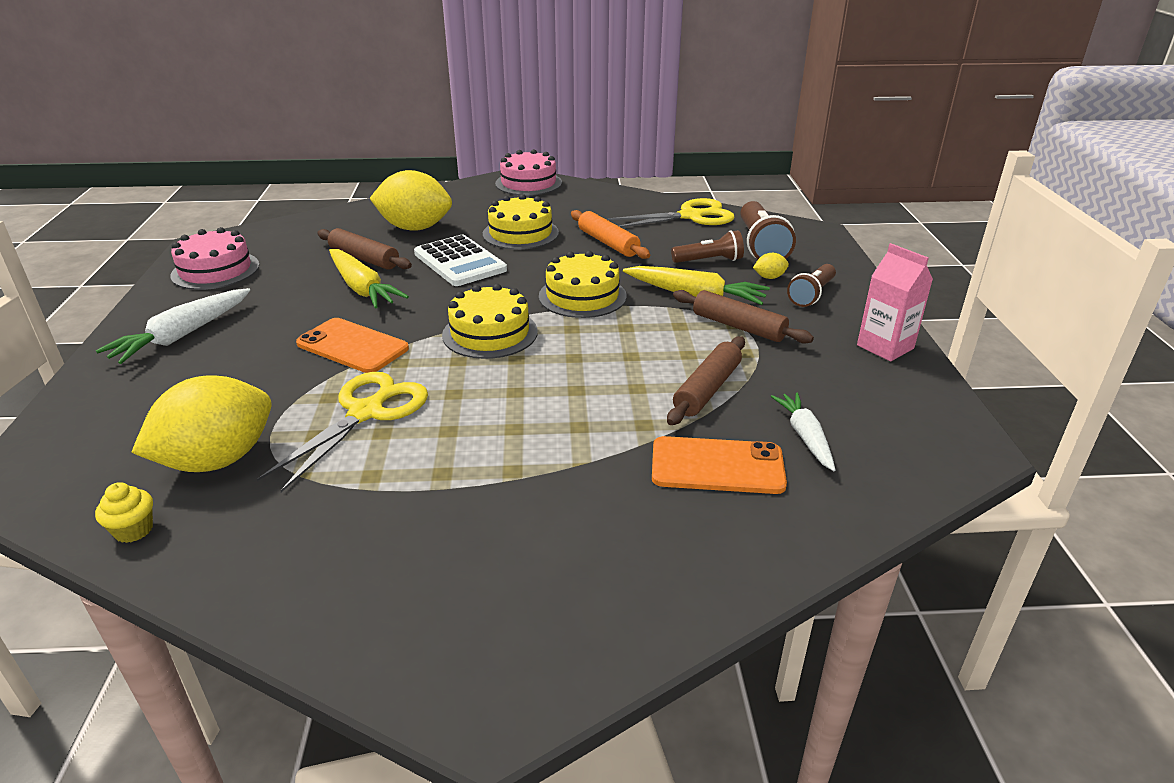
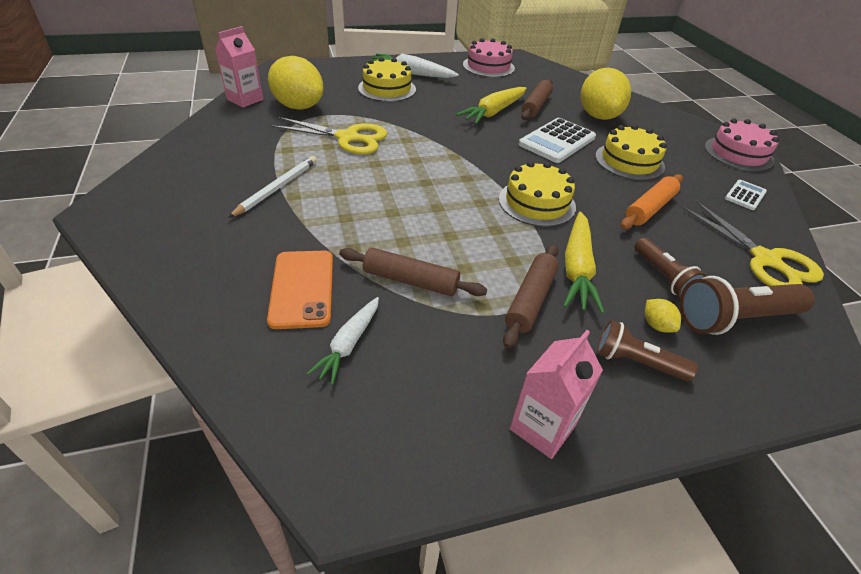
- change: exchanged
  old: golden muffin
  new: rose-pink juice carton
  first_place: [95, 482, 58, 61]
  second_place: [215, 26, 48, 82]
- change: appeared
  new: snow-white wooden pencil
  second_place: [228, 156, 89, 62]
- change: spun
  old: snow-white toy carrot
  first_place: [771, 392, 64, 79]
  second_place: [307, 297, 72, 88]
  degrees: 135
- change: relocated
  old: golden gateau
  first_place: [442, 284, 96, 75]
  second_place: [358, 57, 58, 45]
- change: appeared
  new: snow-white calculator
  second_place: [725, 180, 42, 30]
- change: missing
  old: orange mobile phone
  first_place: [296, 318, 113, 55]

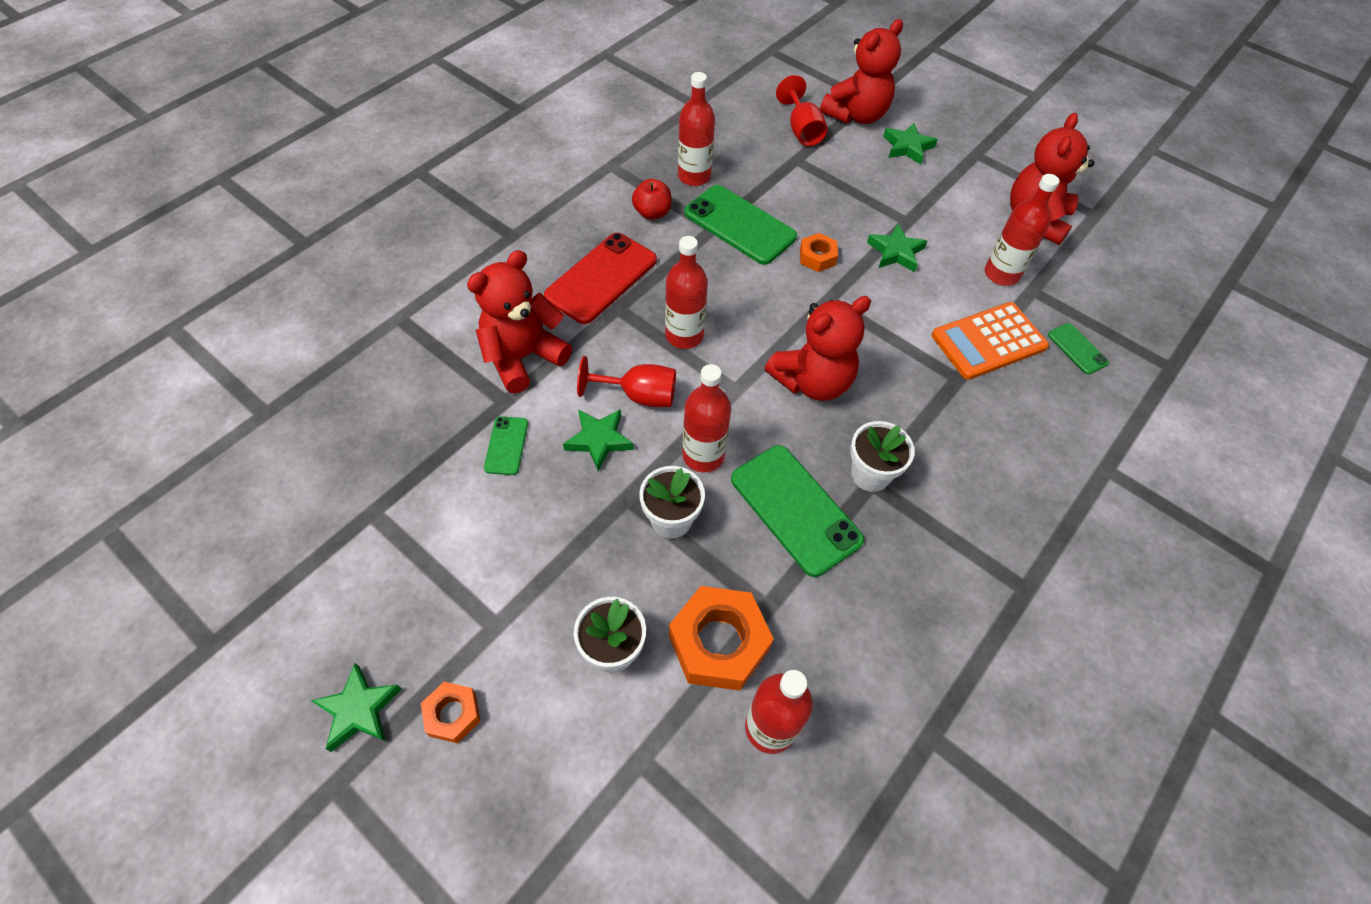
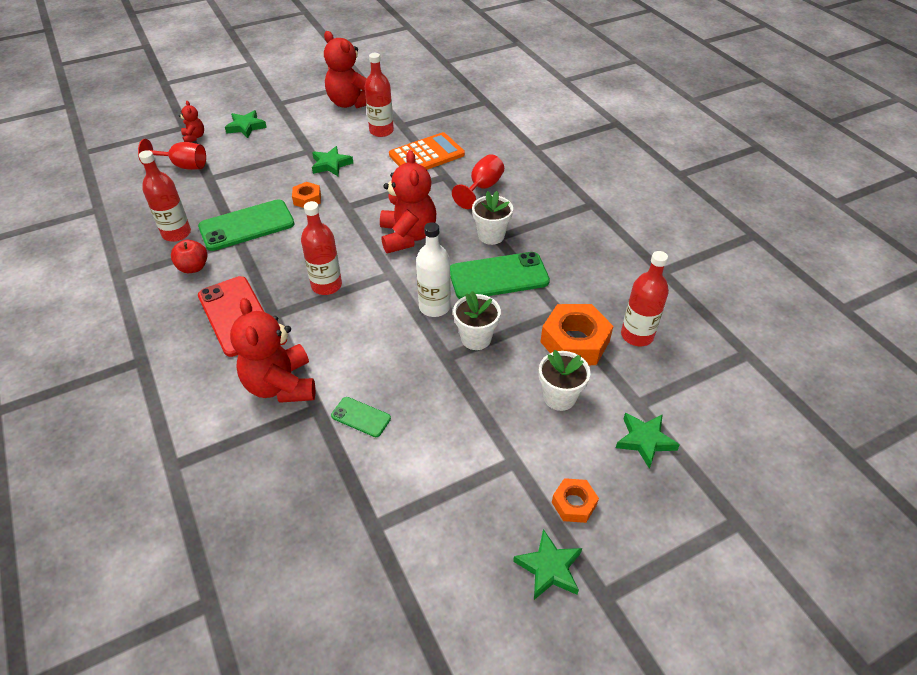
- change: size
  old: scarlet teddy
  first_place: [820, 19, 83, 105]
  second_place: [179, 101, 25, 41]
  factor: 0.48
- change: spun
  old: orange calculator
  first_place: [932, 302, 117, 78]
  second_place: [389, 132, 76, 38]
  degrees: -120
- change: colour
  old: scarlet drink bottle
  new: snow-white drink bottle
  first_place: [682, 364, 49, 108]
  second_place: [416, 222, 35, 95]
- change: relocated
  old: scarlet wine glass
  first_place: [577, 356, 99, 51]
  second_place: [452, 154, 52, 55]
- change: relocated
  old: leaf-green five-pointed star
  first_place: [563, 409, 71, 63]
  second_place: [616, 413, 64, 55]
- change: missing
  old: leaf-green mobile phone
  first_place: [1048, 323, 61, 51]

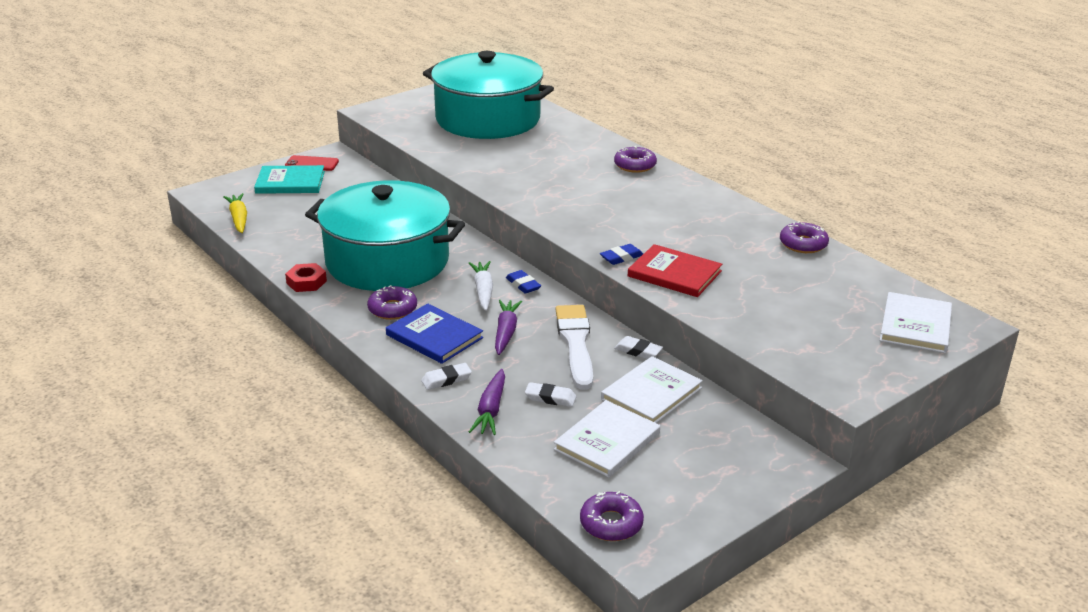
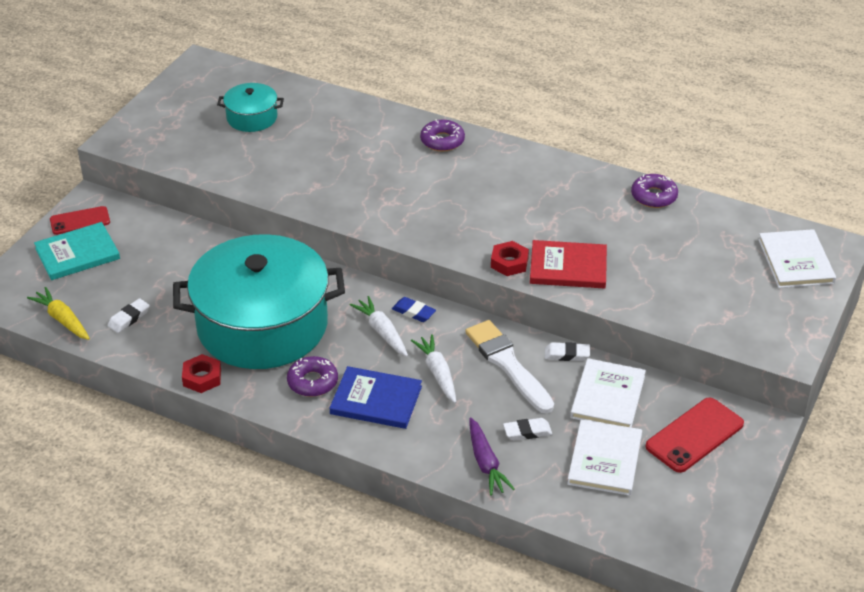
- change: relocated
  old: snow-white pencil eraser
  first_place: [421, 363, 51, 27]
  second_place: [108, 298, 42, 35]
- change: size
  old: teal pot
  first_place: [423, 51, 131, 88]
  second_place: [217, 83, 67, 49]
  factor: 0.44
- change: colour
  old: violet toy carrot
  new: snow-white toy carrot
  first_place: [495, 300, 27, 55]
  second_place: [411, 334, 45, 69]
- change: exchanged
  old: blue pencil eraser
  new: scarlet hex nut
  first_place: [600, 244, 43, 21]
  second_place: [491, 241, 38, 35]
- change: appeared
  new: scarlet mobile phone
  second_place: [646, 397, 98, 76]
- change: missing
  old: violet glazed donut
  first_place: [580, 491, 64, 50]

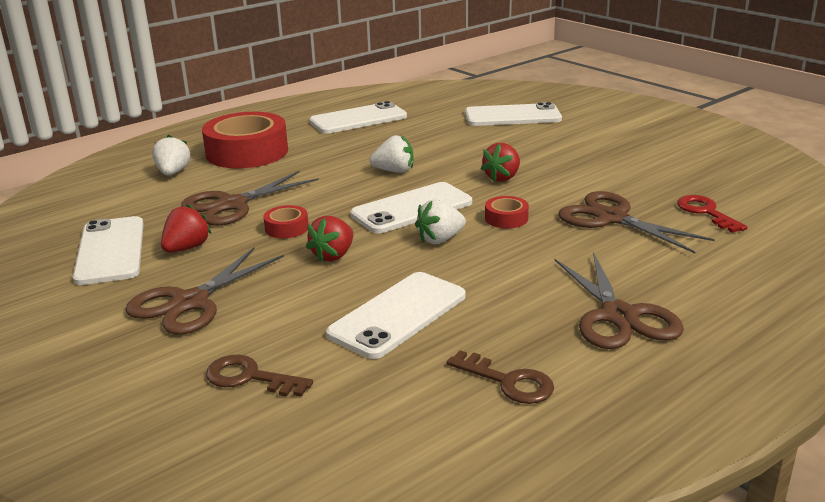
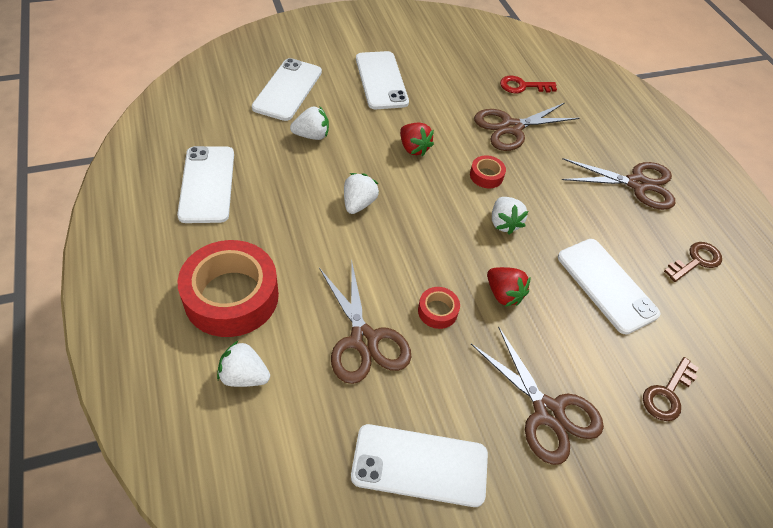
- change: appeared
  new: snow-white toy strawberry
  second_place: [290, 107, 39, 33]
- change: relocated
  old: snow-white mobile phone
  first_place: [350, 182, 122, 51]
  second_place: [356, 51, 53, 58]
- change: missing
  old: scarlet toy strawberry
  first_place: [161, 204, 51, 49]

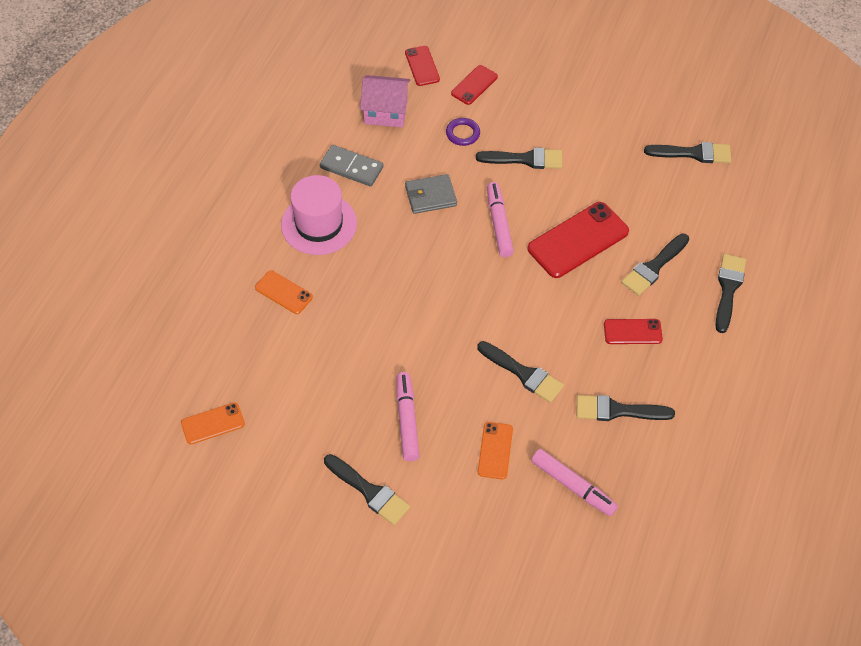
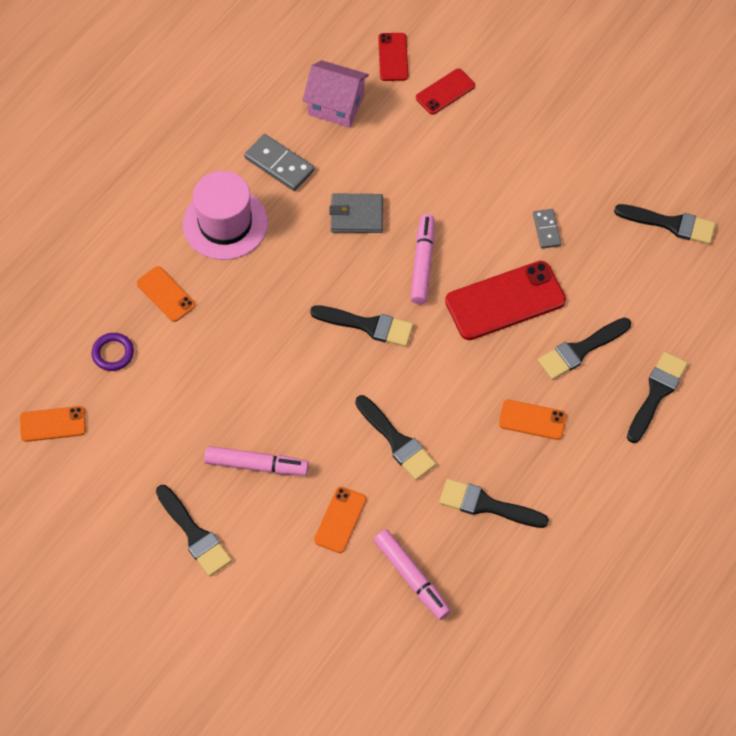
- change: relocated
  old: violet ring
  first_place: [446, 118, 34, 28]
  second_place: [91, 333, 43, 38]
- change: spun
  old: rose-pink marker
  first_place: [397, 372, 22, 89]
  second_place: [204, 446, 105, 30]
  degrees: 90
- change: relocated
  old: ebony brush
  first_place: [476, 148, 86, 21]
  second_place: [310, 305, 103, 42]
- change: colour
  old: scarlet mobile phone
  new: orange mobile phone
  first_place: [604, 319, 59, 25]
  second_place: [499, 400, 67, 40]
- change: appeared
  new: ash-grey domino
  second_place: [533, 209, 29, 40]

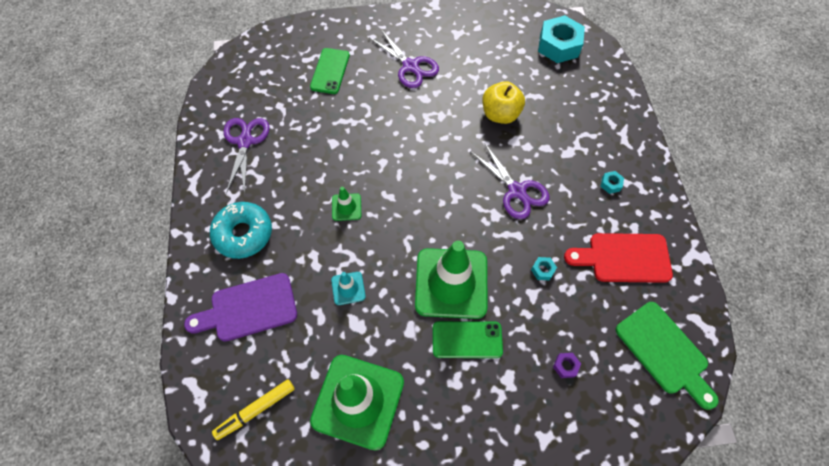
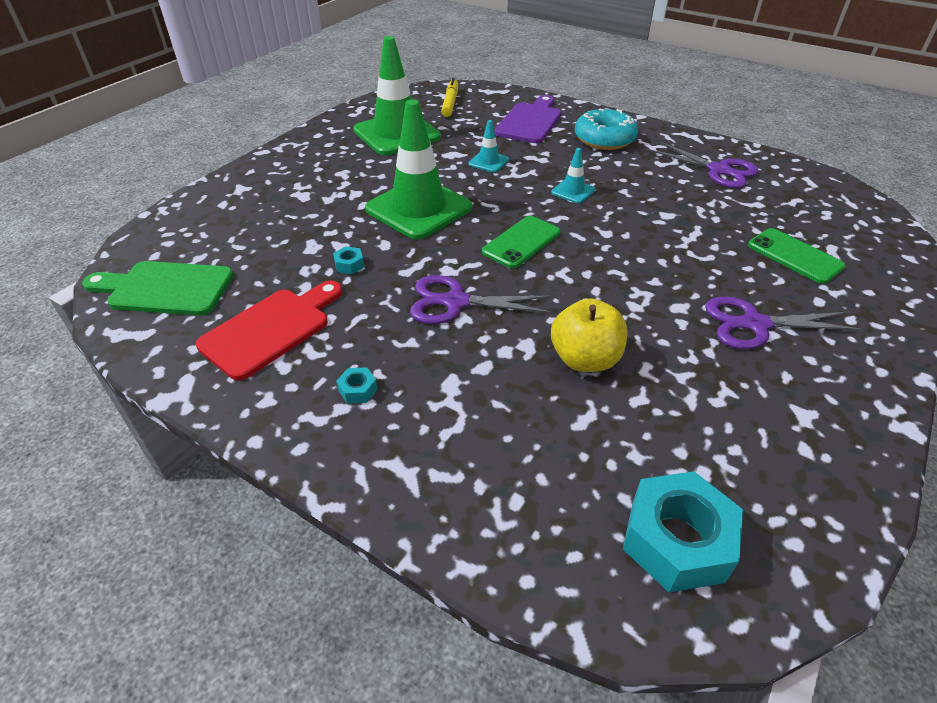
- change: relocated
  old: leaf-green mobile phone
  first_place: [433, 321, 70, 37]
  second_place: [482, 216, 78, 52]
- change: colour
  old: leaf-green road cone
  new: teal road cone
  first_place: [332, 187, 29, 34]
  second_place: [551, 148, 44, 55]
- change: missing
  old: violet hex nut
  first_place: [553, 353, 28, 25]

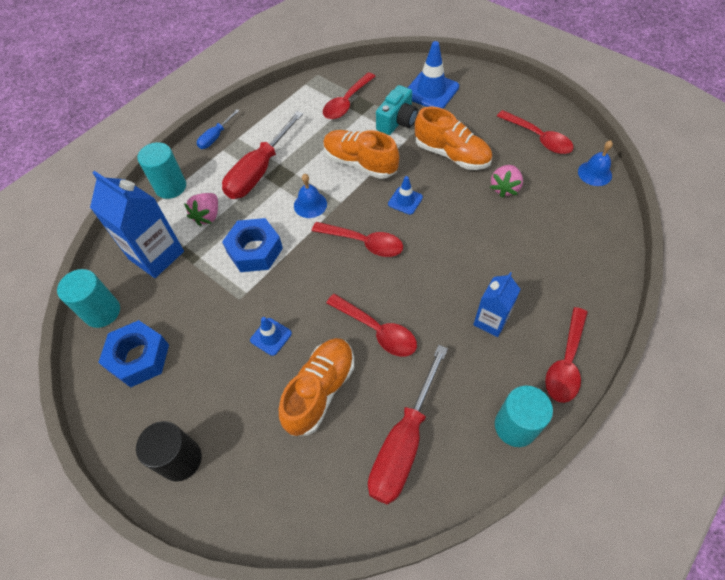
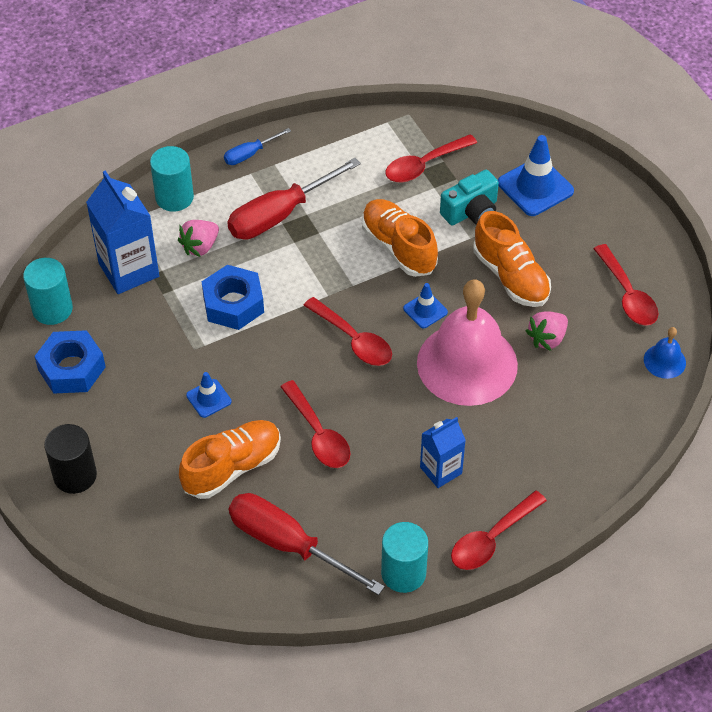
- change: spun
  old: scarlet flat screwdriver
  first_place: [368, 345, 80, 160]
  second_place: [229, 493, 156, 102]
  degrees: 75
- change: appeared
  new: rose-pink hand bell
  second_place: [417, 279, 101, 127]
- change: missing
  old: blue hand bell
  first_place: [294, 174, 33, 44]

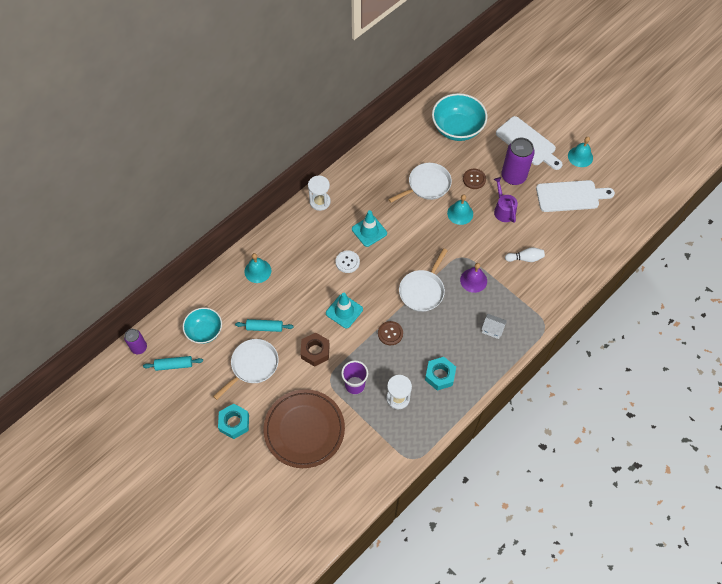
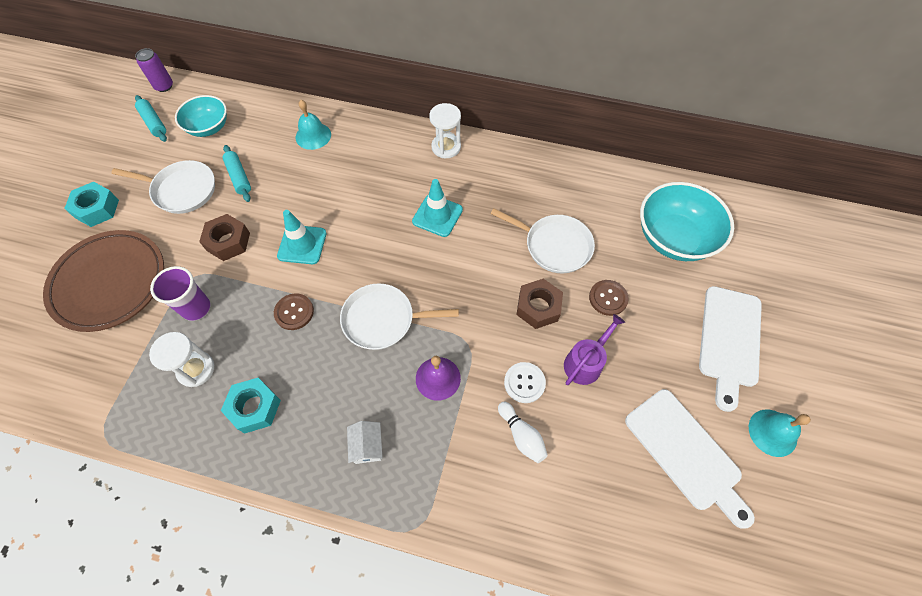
- change: relocated
  old: snow-white shirt button
  first_place: [336, 251, 24, 22]
  second_place: [504, 362, 42, 41]
- change: exchanged
  old: teal hand bell
  new: russet hex nut
  first_place: [447, 194, 26, 31]
  second_place: [517, 279, 46, 50]
- change: missing
  old: violet can
  first_place: [502, 138, 33, 47]

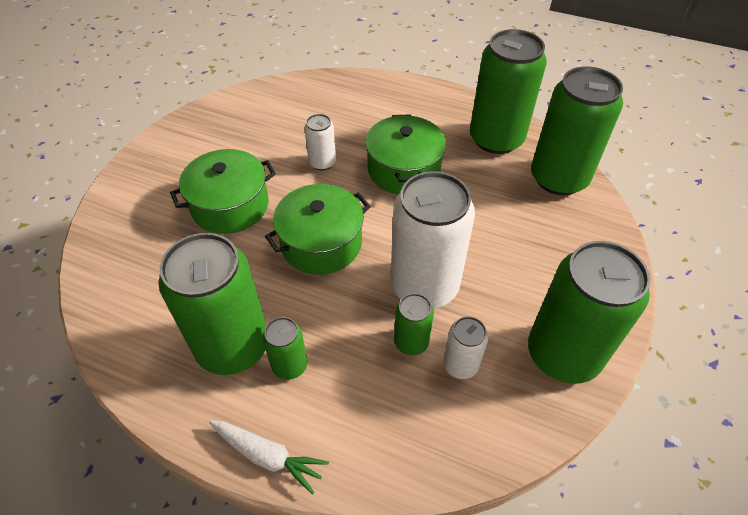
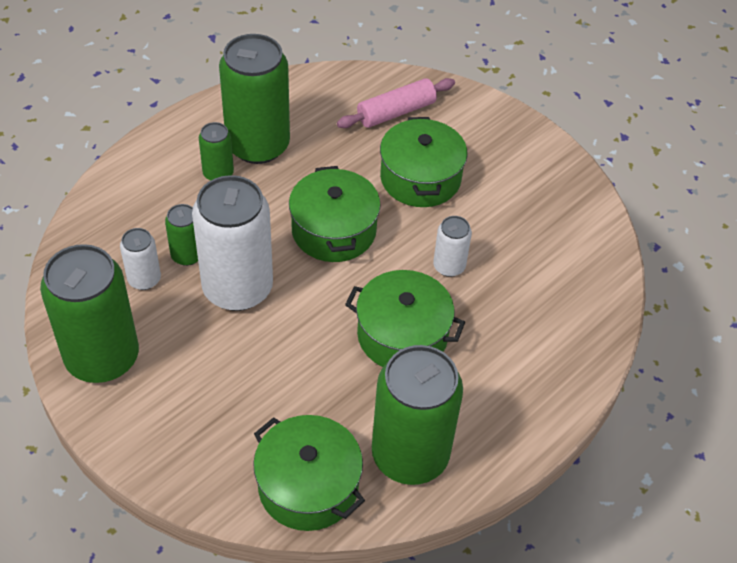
- change: exchanged
  old: leaf-green can
  new: leaf-green pot
  first_place: [531, 66, 92, 129]
  second_place: [253, 415, 112, 116]
- change: appeared
  new: rose-pink pastry roller
  second_place: [337, 78, 118, 50]
- change: missing
  old: snow-white toy carrot
  first_place: [209, 420, 120, 75]

